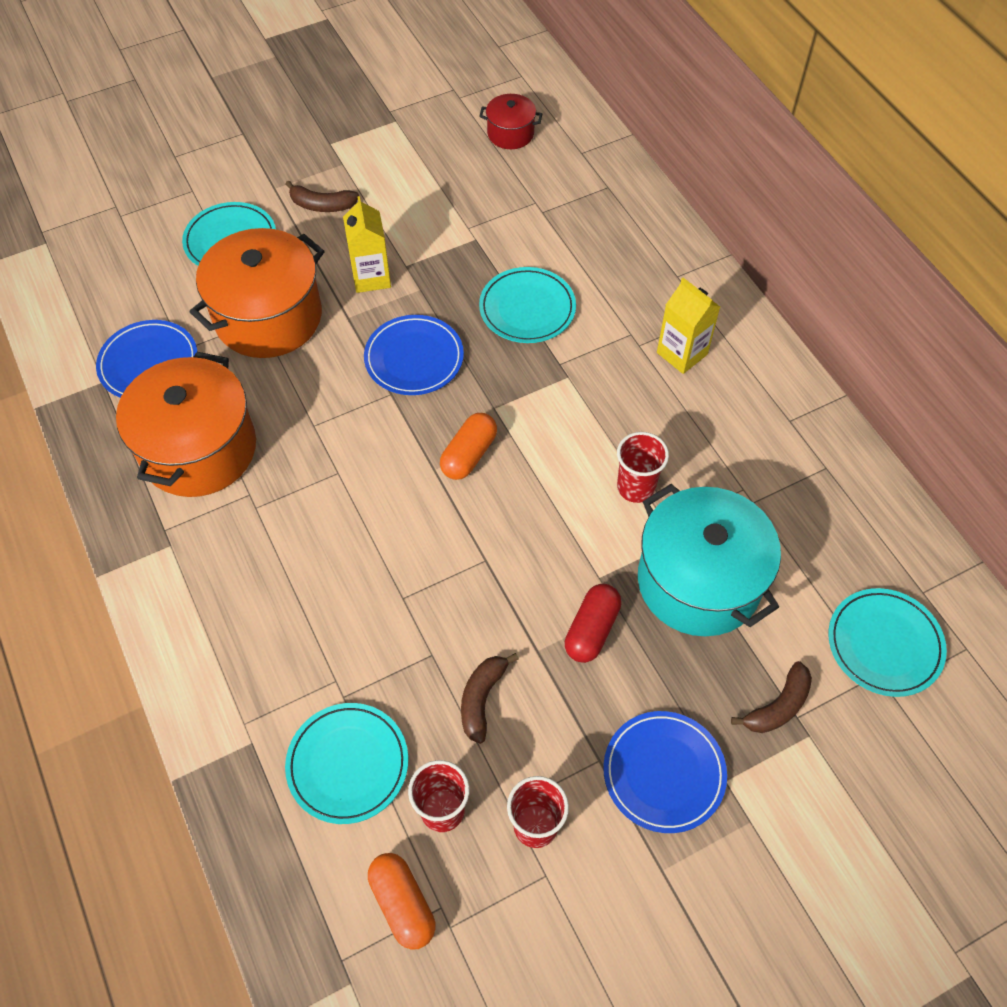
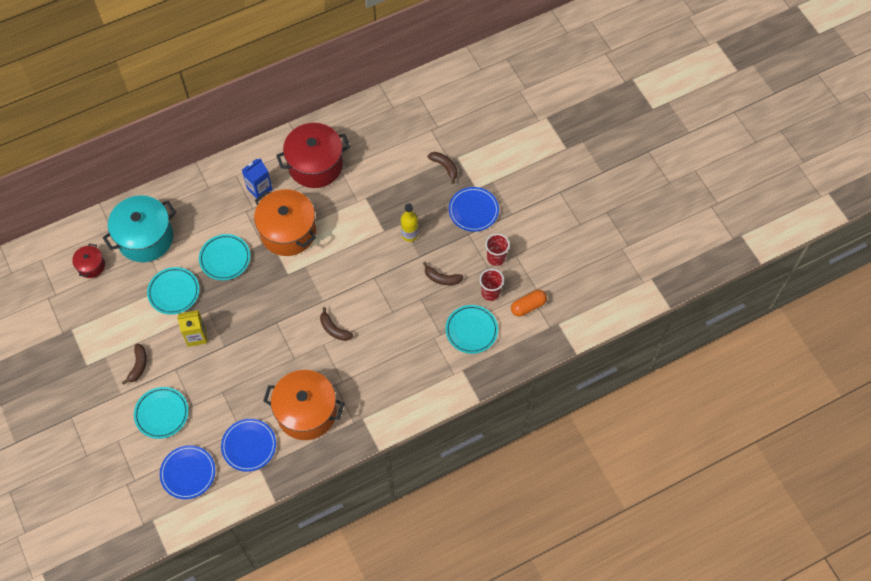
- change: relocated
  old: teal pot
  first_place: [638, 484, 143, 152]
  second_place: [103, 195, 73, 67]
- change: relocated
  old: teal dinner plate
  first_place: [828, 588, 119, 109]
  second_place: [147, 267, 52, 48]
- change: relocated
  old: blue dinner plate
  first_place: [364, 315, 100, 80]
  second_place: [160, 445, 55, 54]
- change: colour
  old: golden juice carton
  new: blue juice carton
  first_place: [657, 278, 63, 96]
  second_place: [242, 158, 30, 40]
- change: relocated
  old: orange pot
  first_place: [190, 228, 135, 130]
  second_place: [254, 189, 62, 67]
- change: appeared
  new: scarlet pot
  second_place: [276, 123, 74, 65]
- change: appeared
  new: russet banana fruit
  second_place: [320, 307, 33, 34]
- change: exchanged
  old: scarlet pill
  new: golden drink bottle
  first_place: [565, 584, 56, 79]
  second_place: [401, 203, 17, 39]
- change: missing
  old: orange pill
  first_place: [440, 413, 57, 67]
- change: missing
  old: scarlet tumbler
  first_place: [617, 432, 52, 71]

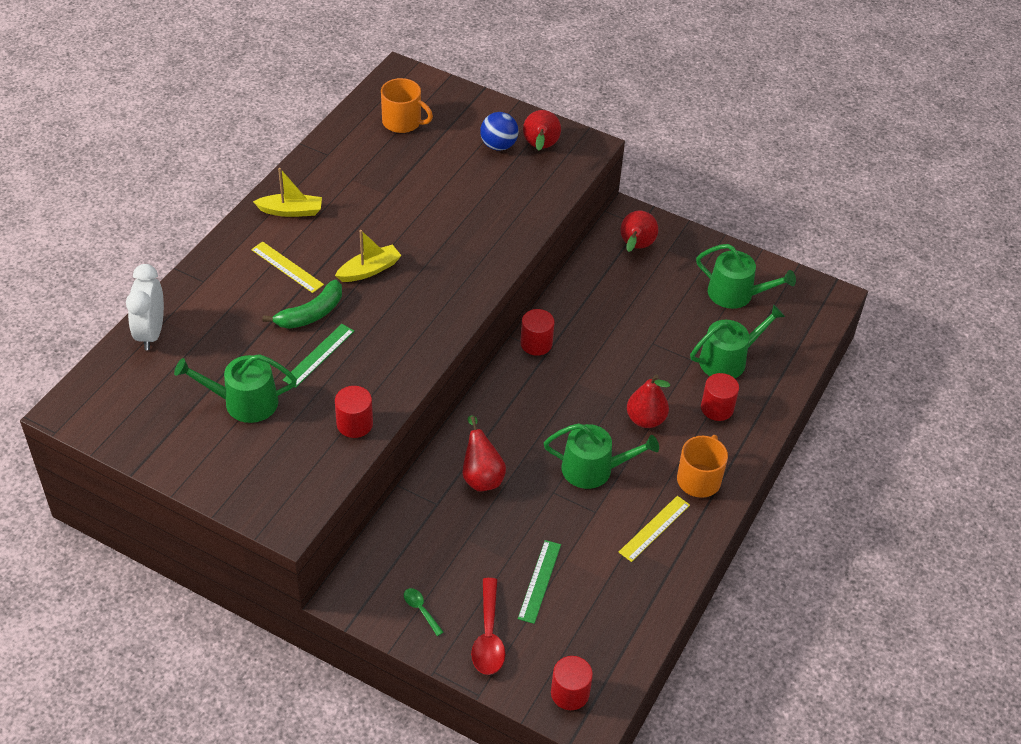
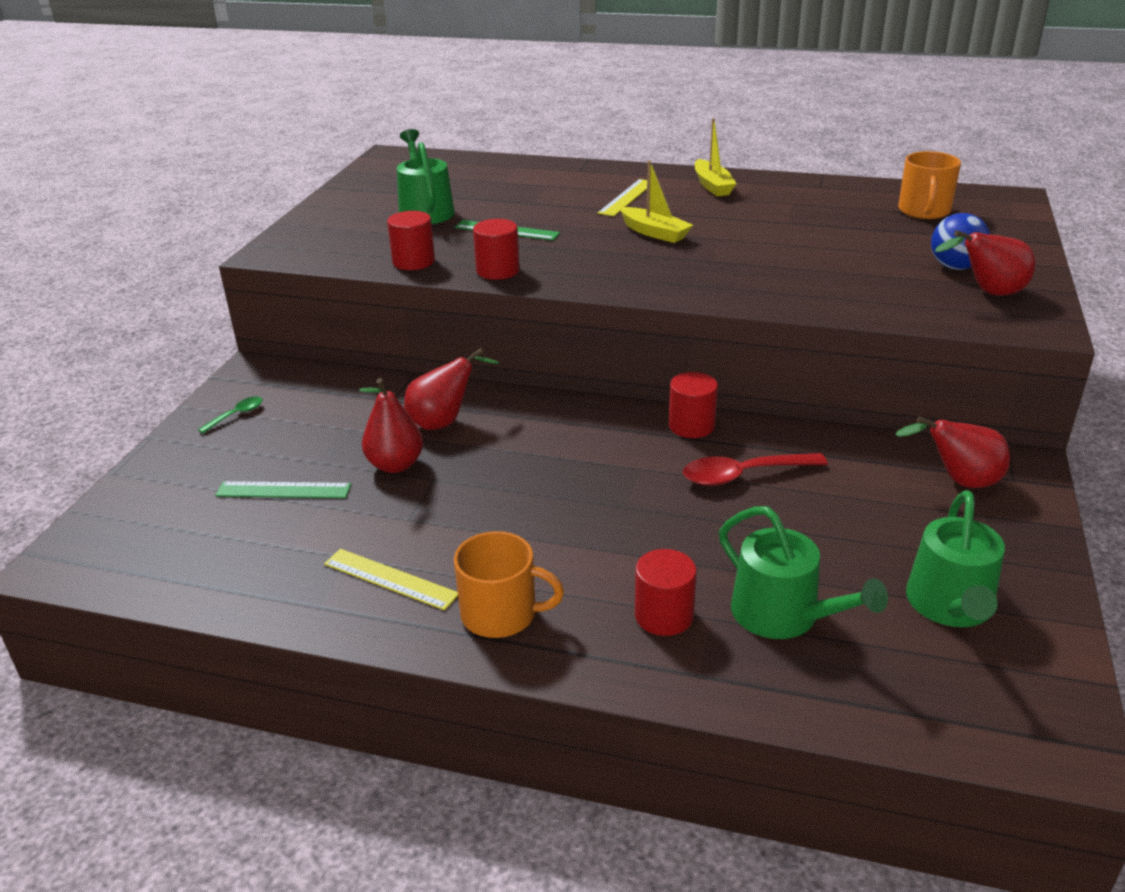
- change: relocated
  old: scarlet toy pear
  first_place: [627, 374, 43, 54]
  second_place: [359, 378, 64, 95]
- change: relocated
  old: scarlet cylinder
  first_place: [551, 656, 42, 54]
  second_place: [473, 219, 47, 61]
- change: relocated
  old: scarlet spoon
  first_place: [471, 578, 34, 97]
  second_place: [683, 453, 145, 33]
- change: missing
  old: snow-white alarm clock
  first_place: [126, 264, 38, 86]
- change: missing
  old: leaf-green banana fruit
  first_place: [262, 280, 80, 49]
- change: missing
  old: leaf-green watering pot
  first_place: [544, 424, 115, 65]

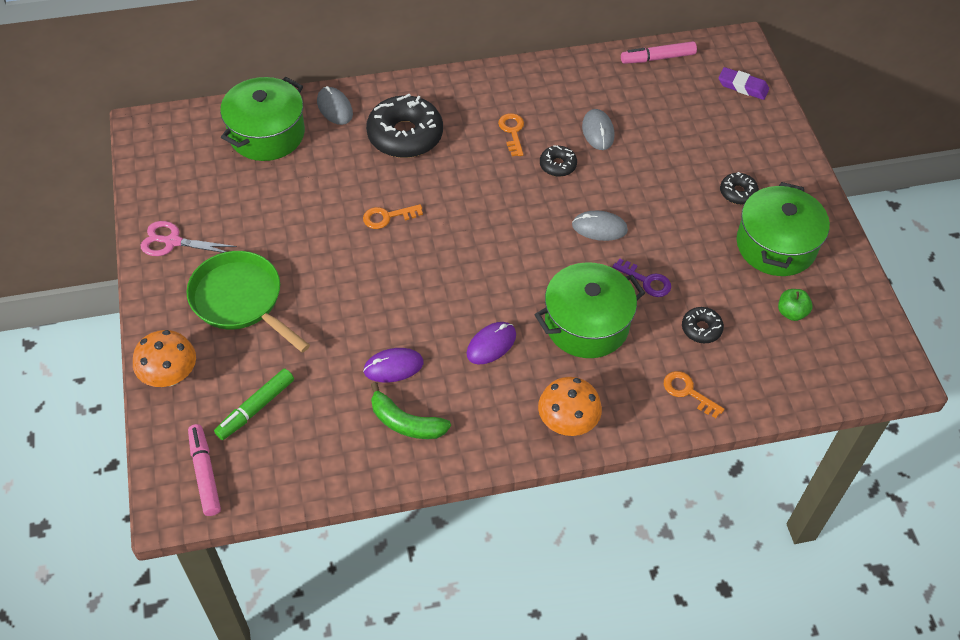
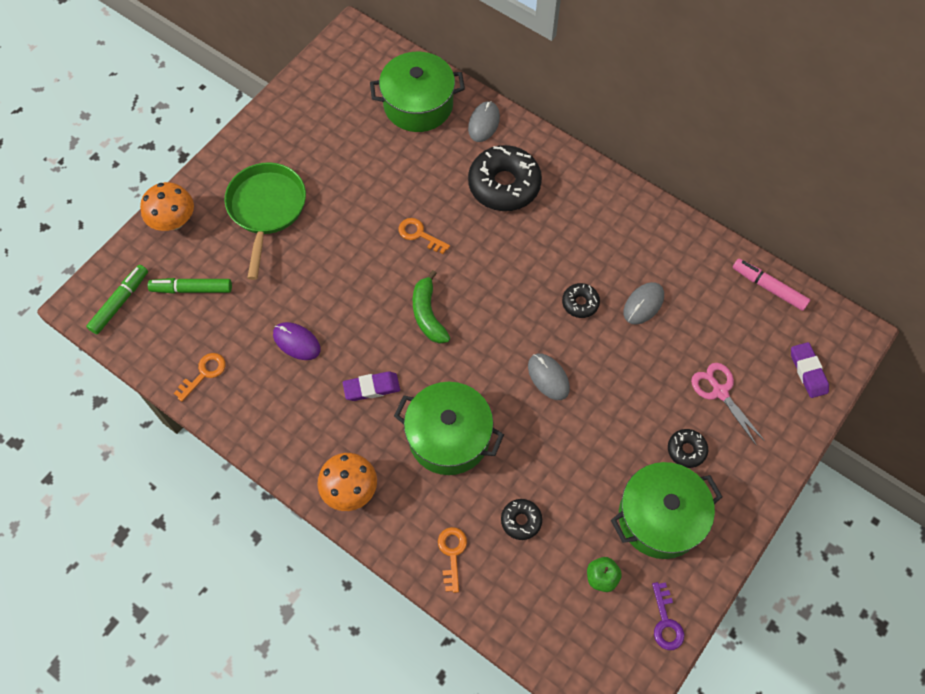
- change: colour
  old: rose-pink marker
  new: leaf-green marker
  first_place: [188, 424, 33, 92]
  second_place: [86, 265, 62, 69]
- change: relocated
  old: orange door key
  first_place: [498, 113, 26, 43]
  second_place: [174, 353, 52, 49]
- change: exchanged
  old: violet PC mouse
  new: violet pencil eraser
  first_place: [466, 322, 50, 42]
  second_place: [343, 372, 57, 29]
- change: relocated
  old: leaf-green banana fruit
  first_place: [371, 382, 80, 57]
  second_place: [413, 270, 37, 74]
- change: relocated
  old: violet door key
  first_place: [613, 259, 58, 38]
  second_place: [652, 582, 32, 68]
- change: relocated
  old: rose-pink scissors
  first_place: [141, 221, 96, 35]
  second_place: [691, 363, 74, 83]

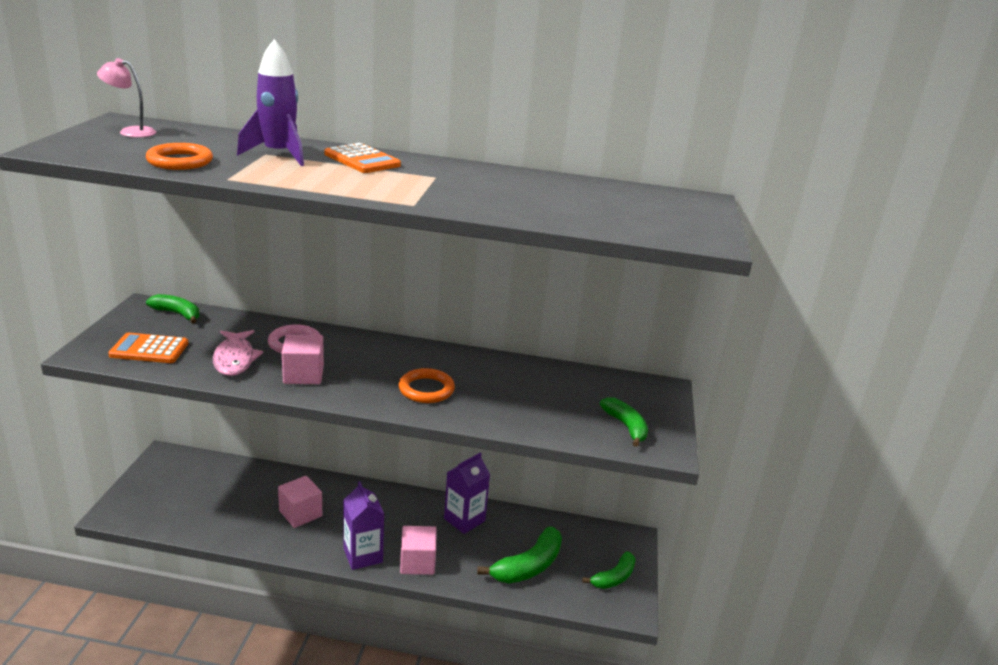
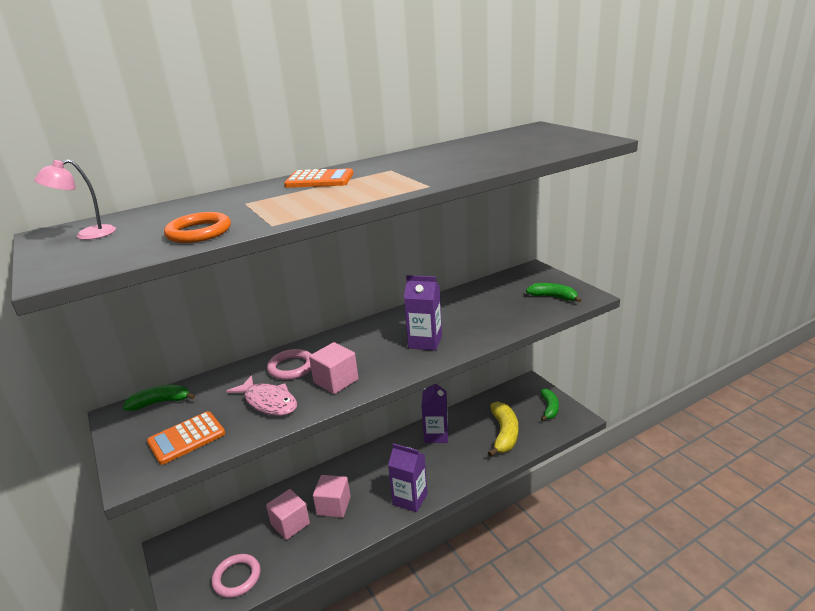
- change: appeared
  new: rose-pink ring
  second_place: [211, 554, 49, 44]
- change: relocated
  old: rose-pink cube
  first_place: [400, 526, 36, 49]
  second_place: [266, 489, 44, 51]
- change: exchanged
  old: orange ring
  new: violet juice carton
  first_place: [399, 368, 56, 35]
  second_place: [404, 275, 38, 76]
- change: colour
  old: leaf-green banana fruit
  new: golden banana fruit
  first_place: [477, 526, 85, 57]
  second_place: [488, 402, 30, 55]
- change: missing
  old: violet toy rocket
  first_place: [237, 39, 67, 127]

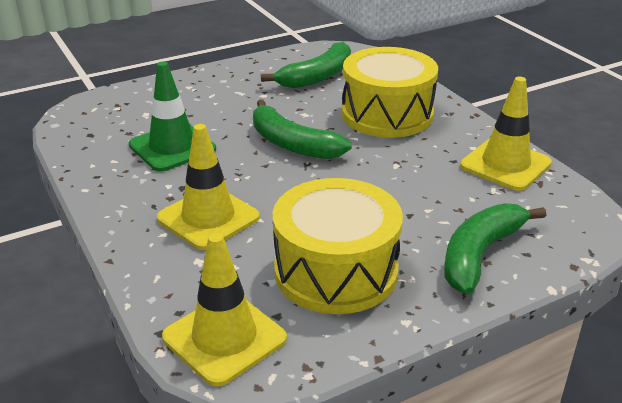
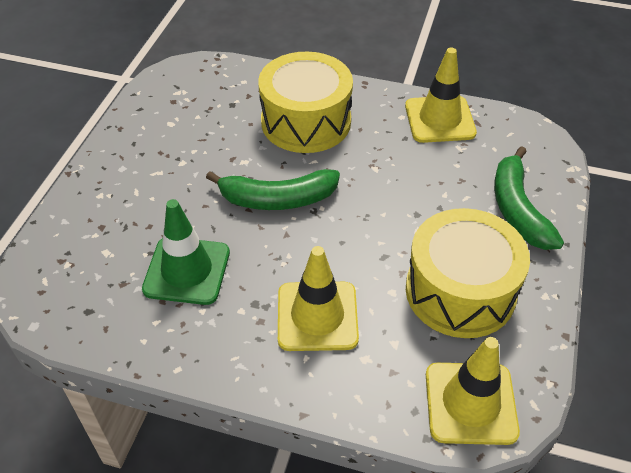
- change: missing
  old: leaf-green banana fruit
  first_place: [261, 42, 90, 46]

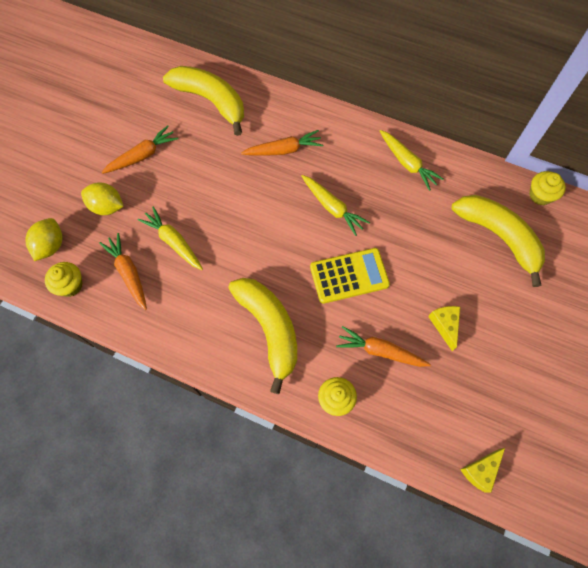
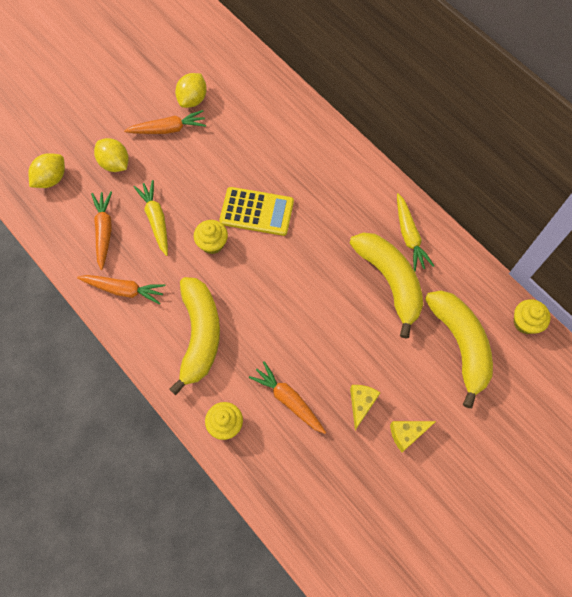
- change: relocated
  old: orange toy carrot
  first_place: [241, 130, 82, 26]
  second_place: [77, 275, 88, 30]
- change: appeared
  new: golden toy lemon
  second_place: [175, 73, 32, 35]
- change: relocated
  old: golden muffin
  first_place: [45, 262, 38, 35]
  second_place: [194, 220, 34, 34]
- change: relocated
  old: golden calculator
  first_place: [310, 248, 80, 56]
  second_place: [219, 187, 75, 49]
- change: relocated
  old: golden banana fruit
  first_place: [163, 66, 81, 70]
  second_place: [350, 233, 73, 105]
- change: relocated
  old: golden cheese wedge
  first_place: [460, 448, 45, 45]
  second_place: [390, 421, 46, 31]
- change: missing
  old: golden toy carrot
  first_place: [301, 175, 69, 61]

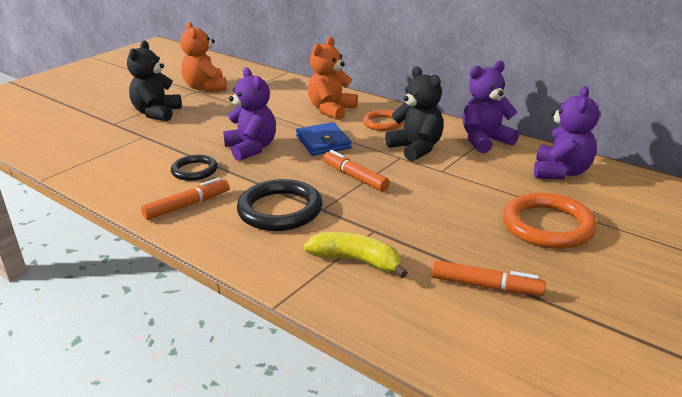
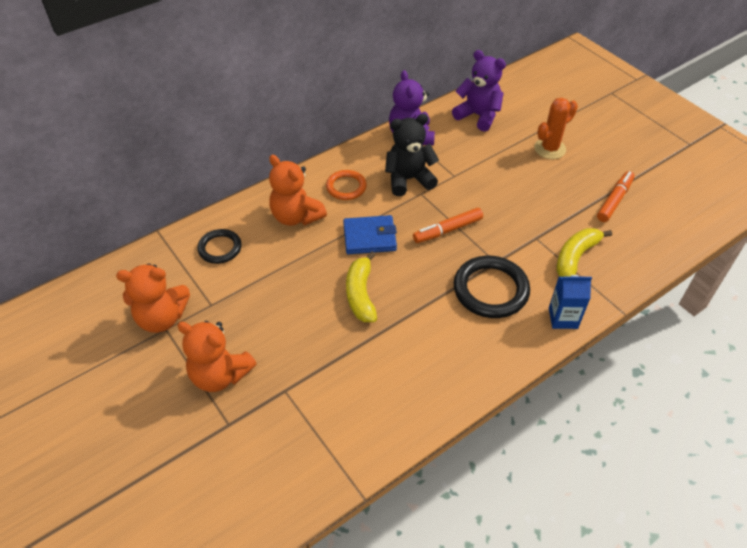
- change: colour
  old: ebony teddy
  new: orange teddy
  first_place: [127, 41, 55, 80]
  second_place: [177, 321, 80, 71]
- change: relocated
  old: ebony ring
  first_place: [171, 155, 47, 26]
  second_place: [197, 229, 45, 35]
- change: exchanged
  old: violet teddy
  new: golden banana fruit
  first_place: [223, 67, 53, 94]
  second_place: [346, 251, 31, 71]
- change: exchanged
  old: orange ring
  new: orange saguaro cactus
  first_place: [503, 193, 94, 56]
  second_place: [534, 98, 44, 61]
- change: appeared
  new: blue juice carton
  second_place: [549, 275, 43, 54]
- change: missing
  old: orange marker
  first_place: [141, 177, 88, 43]

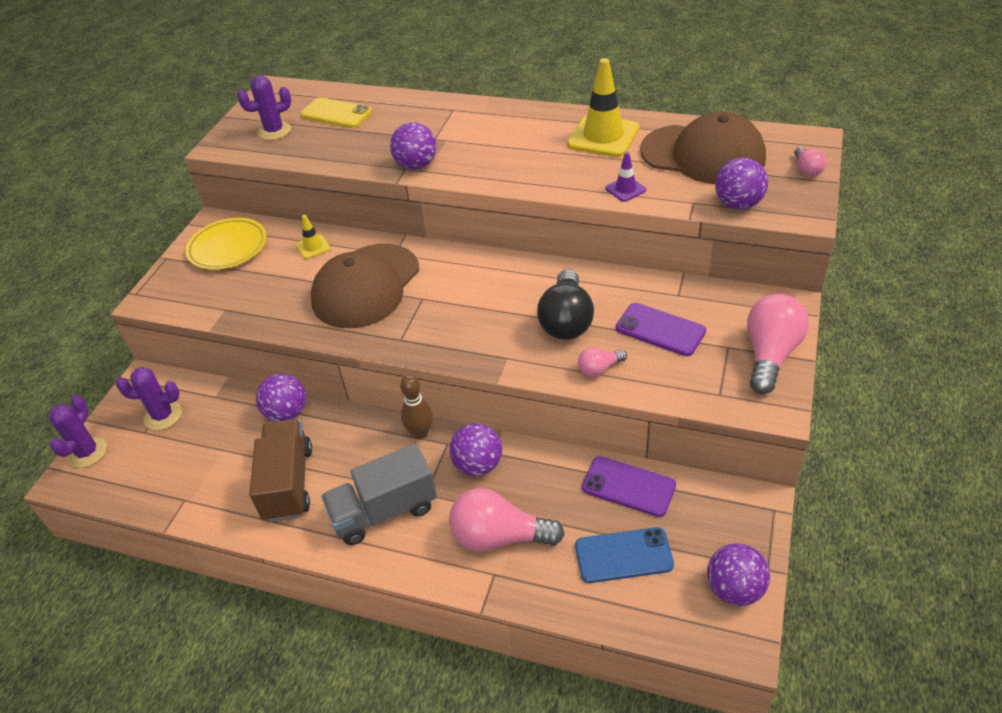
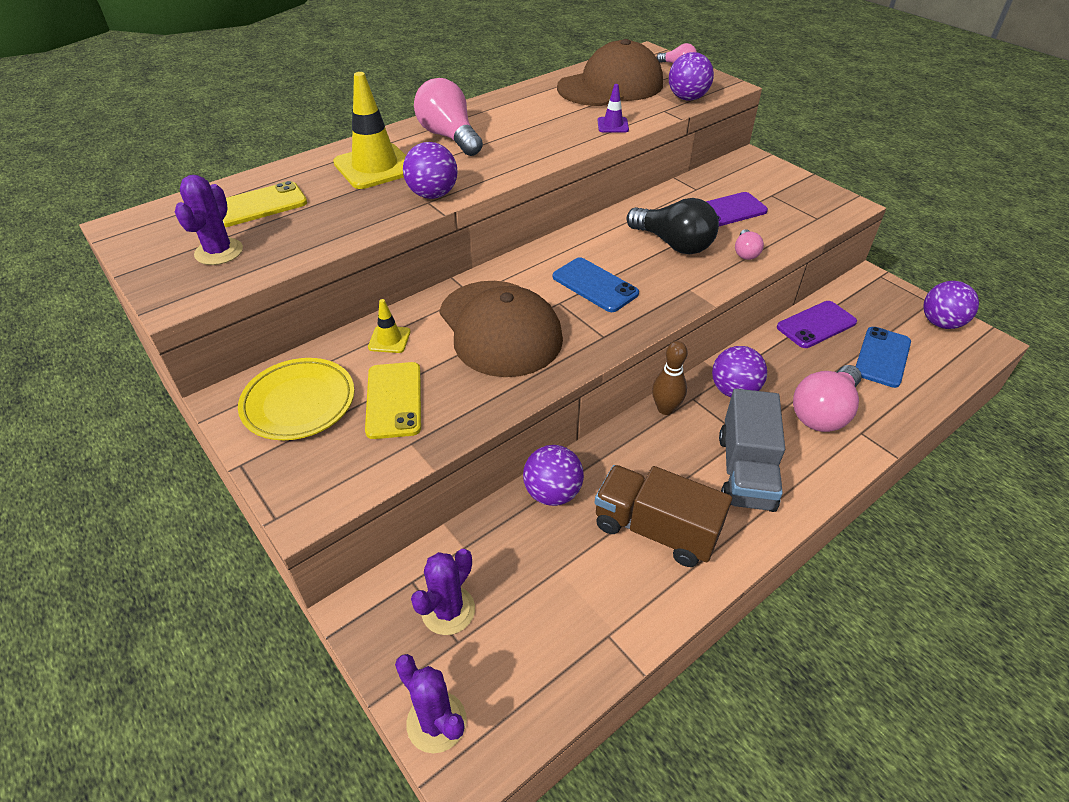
- change: relocated
  old: golden road cone
  first_place: [567, 58, 73, 99]
  second_place: [333, 72, 73, 117]
- change: appeared
  new: golden mobile phone
  second_place: [365, 362, 56, 77]
- change: relocated
  old: rose-pink lightbulb
  first_place: [747, 294, 62, 100]
  second_place: [414, 78, 69, 78]
- change: appeared
  new: blue mobile phone
  second_place: [553, 257, 86, 55]

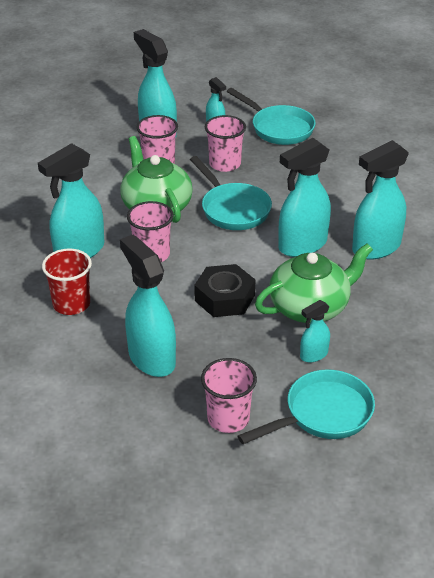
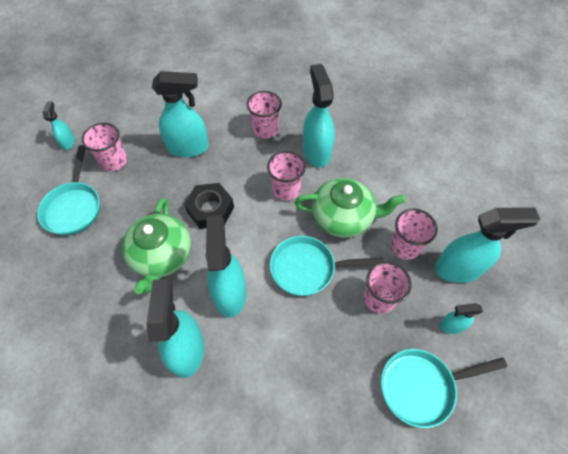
- change: relocated
  old: teal spray bottle
  first_place: [300, 300, 30, 63]
  second_place: [43, 101, 32, 49]
- change: colour
  old: scarlet tumbler
  new: rose-pink tumbler
  first_place: [42, 248, 50, 67]
  second_place: [247, 91, 35, 48]

